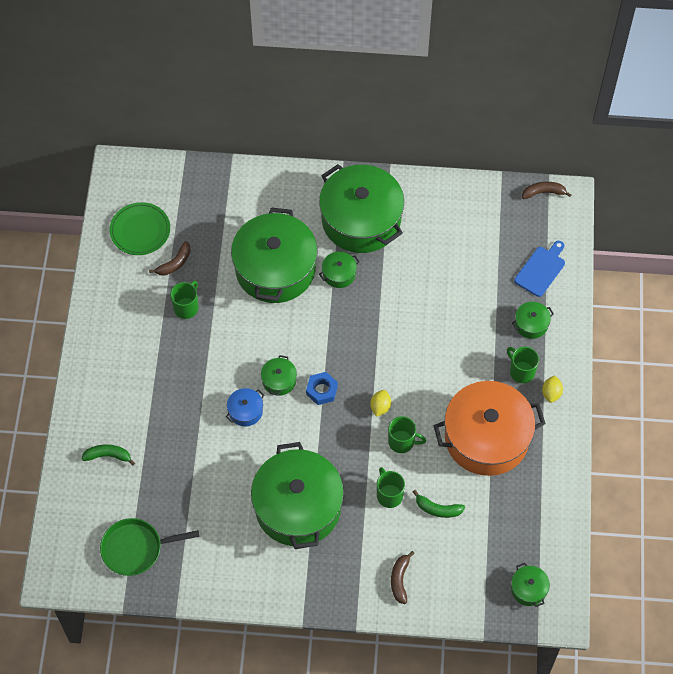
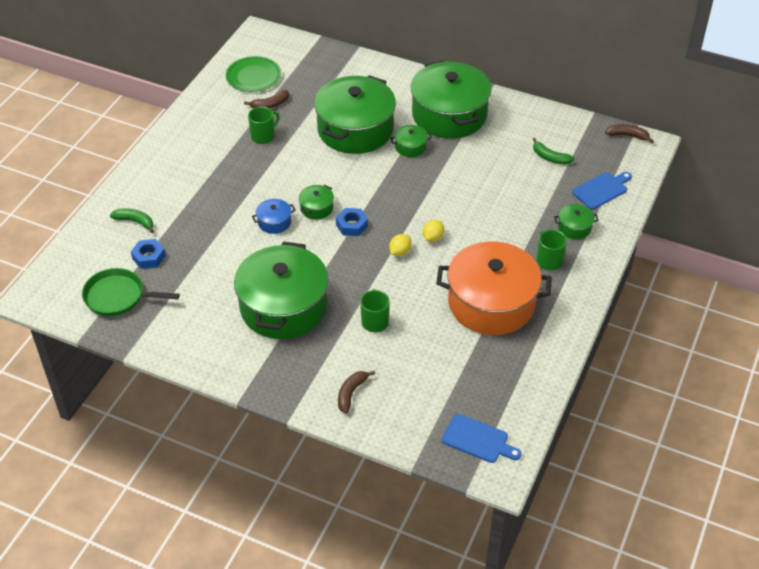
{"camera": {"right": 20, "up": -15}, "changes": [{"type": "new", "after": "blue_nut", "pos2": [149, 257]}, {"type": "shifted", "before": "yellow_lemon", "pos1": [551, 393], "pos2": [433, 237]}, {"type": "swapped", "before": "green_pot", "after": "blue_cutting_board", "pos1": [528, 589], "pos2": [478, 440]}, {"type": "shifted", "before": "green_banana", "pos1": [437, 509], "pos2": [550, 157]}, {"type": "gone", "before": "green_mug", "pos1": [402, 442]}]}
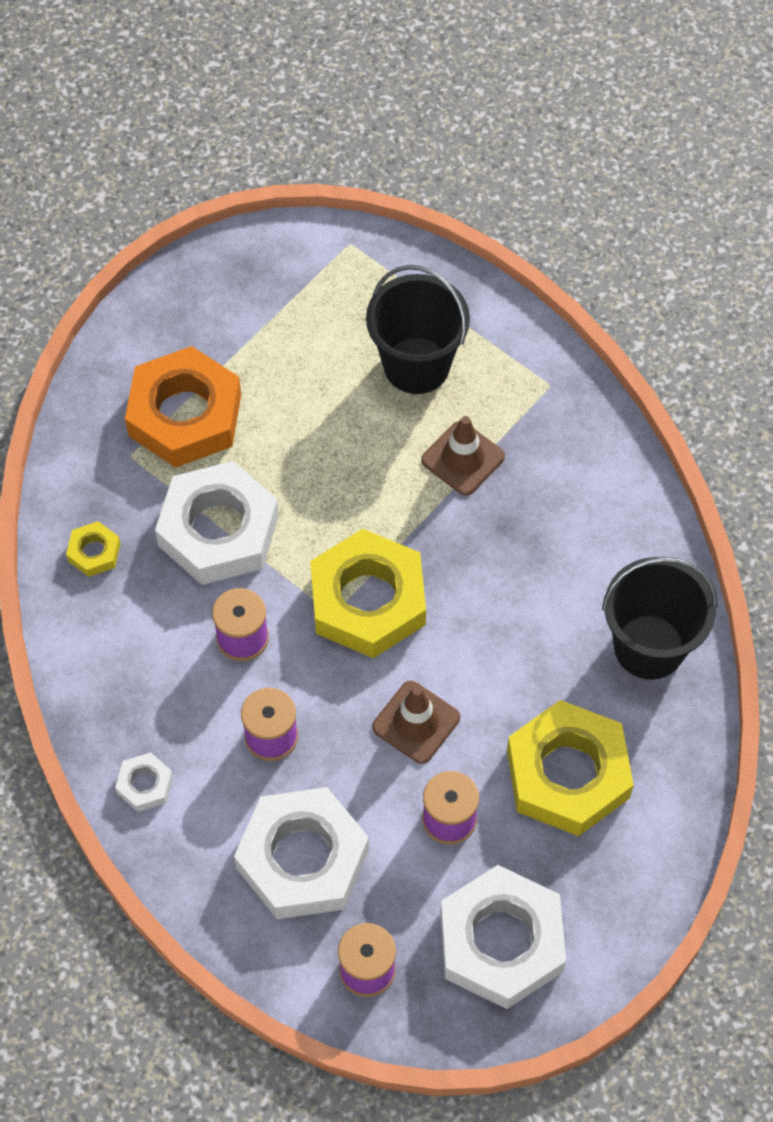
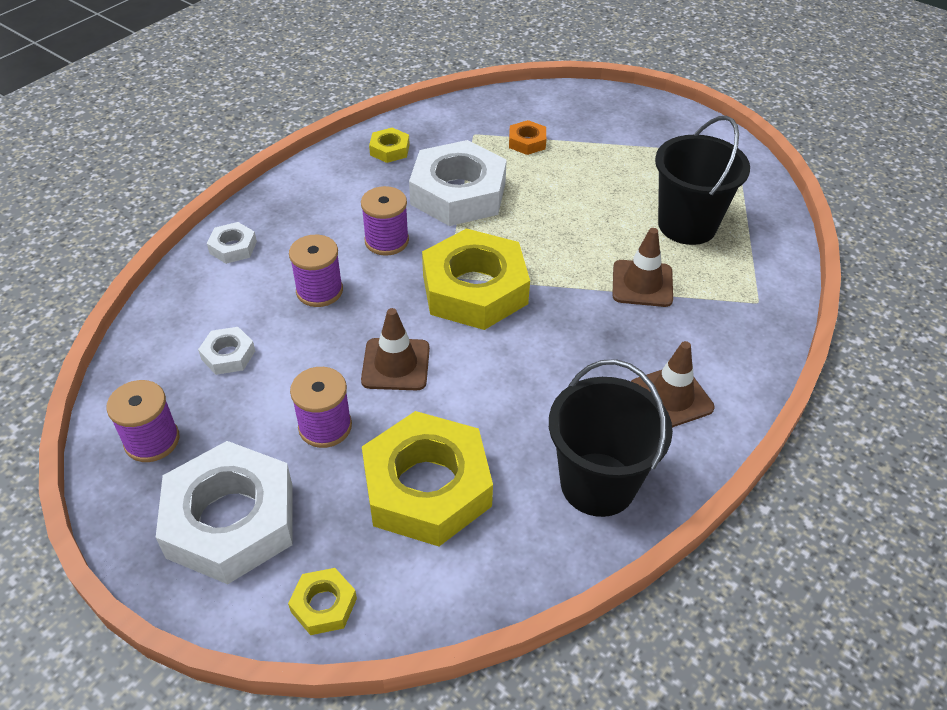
{"camera": {"right": 55, "up": -15}, "changes": [{"type": "scaled", "before": "white_nut", "pos1": [302, 859], "pos2": [228, 355], "scale": 0.44}, {"type": "new", "after": "yellow_nut", "pos2": [324, 605]}, {"type": "scaled", "before": "orange_nut", "pos1": [185, 415], "pos2": [527, 142], "scale": 0.44}, {"type": "new", "after": "brown_traffic_cone", "pos2": [671, 397]}]}
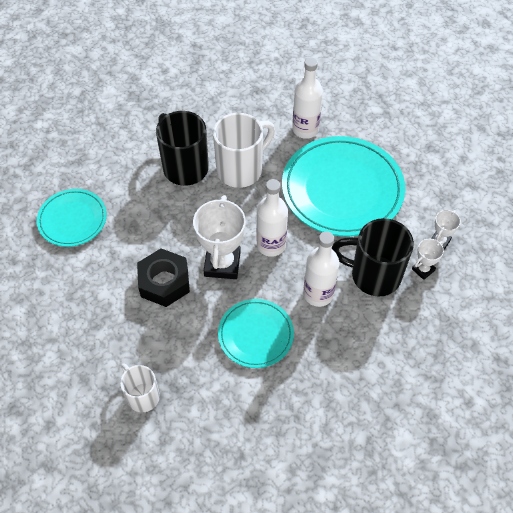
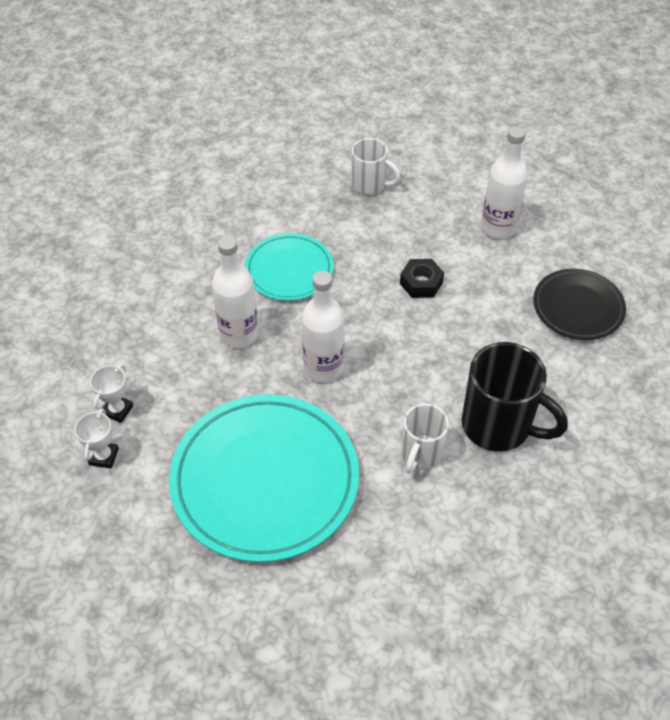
{"camera": {"right": 155, "up": -5}, "changes": [{"type": "scaled", "before": "black_nut", "pos1": [164, 282], "pos2": [421, 283], "scale": 0.63}, {"type": "scaled", "before": "white_mug", "pos1": [241, 169], "pos2": [421, 453], "scale": 0.6}, {"type": "shifted", "before": "white_bottle", "pos1": [305, 129], "pos2": [498, 227]}, {"type": "repainted", "before": "turquoise_plate", "after": "black_plate", "pos1": [72, 219], "pos2": [578, 307]}, {"type": "gone", "before": "white_trophy", "pos1": [222, 264]}, {"type": "gone", "before": "black_mug", "pos1": [373, 275]}]}
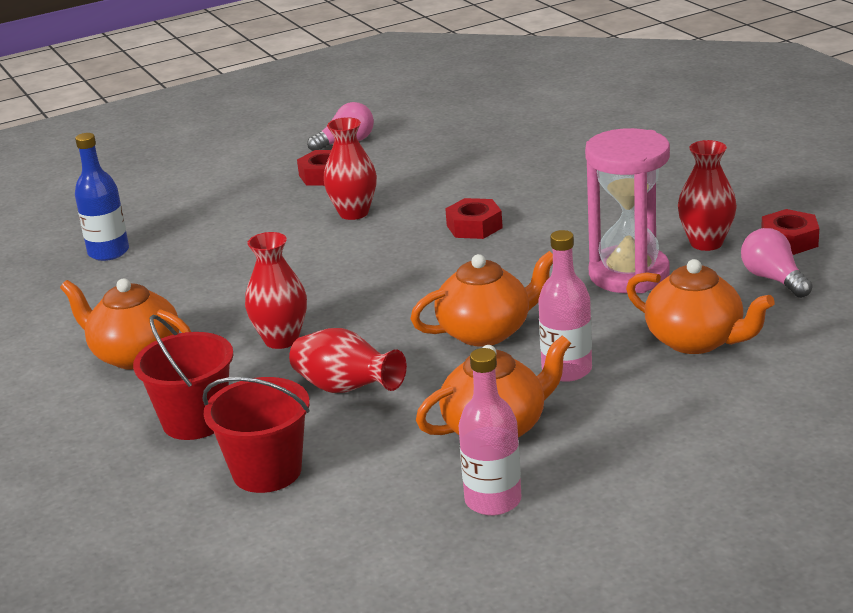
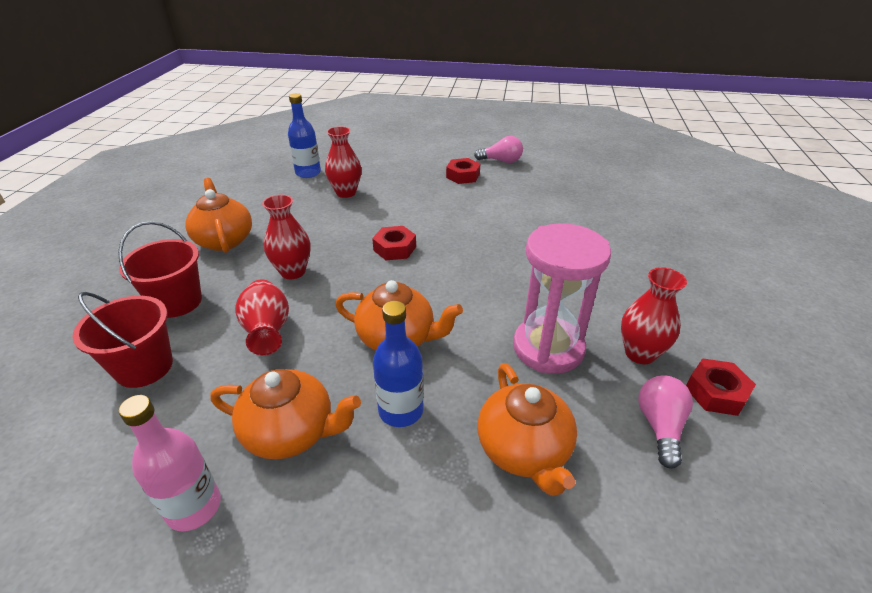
{"camera": {"right": 35, "up": 10}, "changes": [{"type": "shifted", "before": "red_vase", "pos1": [354, 213], "pos2": [346, 193]}, {"type": "shifted", "before": "red_nut", "pos1": [474, 226], "pos2": [395, 248]}, {"type": "repainted", "before": "pink_bottle", "after": "blue_bottle", "pos1": [566, 370], "pos2": [401, 410]}]}
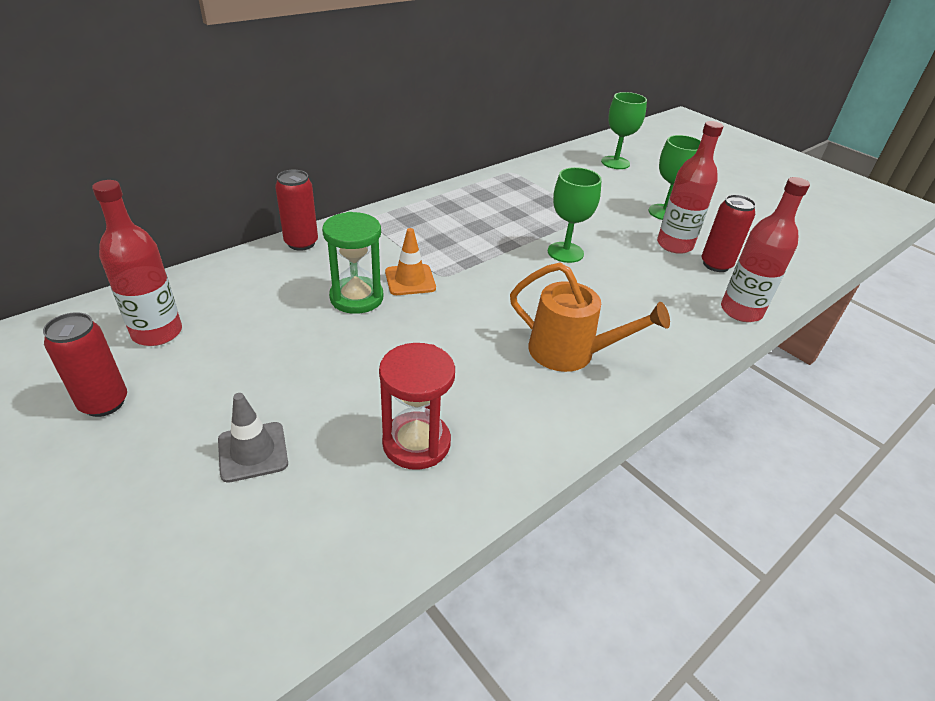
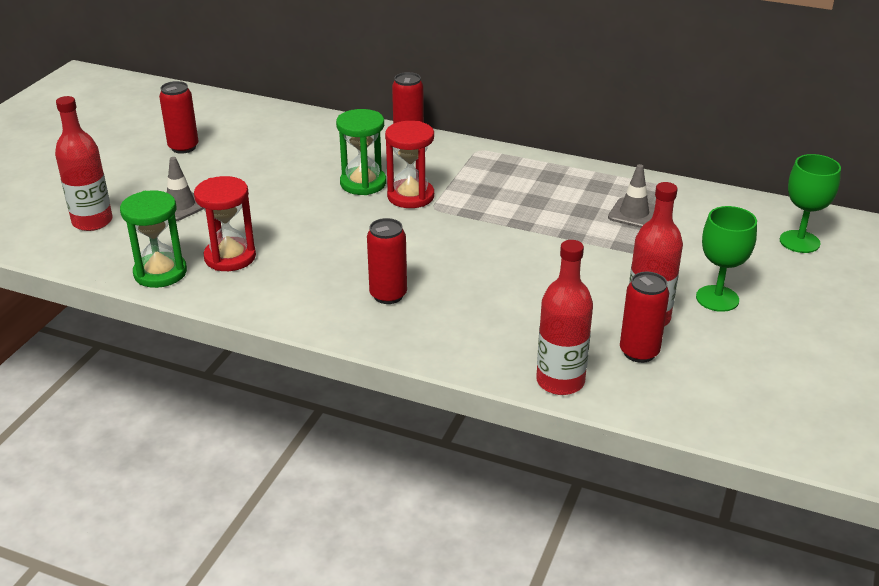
{"camera": {"right": 65, "up": -5}, "changes": [{"type": "shifted", "before": "red_bottle", "pos1": [157, 333], "pos2": [92, 221]}, {"type": "new", "after": "green_hourglass", "pos2": [160, 273]}, {"type": "swapped", "before": "orange_watering_can", "after": "red_can", "pos1": [571, 353], "pos2": [388, 295]}, {"type": "swapped", "before": "orange_traffic_cone", "after": "red_hourglass", "pos1": [410, 280], "pos2": [410, 196]}, {"type": "new", "after": "grey_traffic_cone", "pos2": [634, 214]}, {"type": "gone", "before": "green_goblet", "pos1": [565, 252]}]}
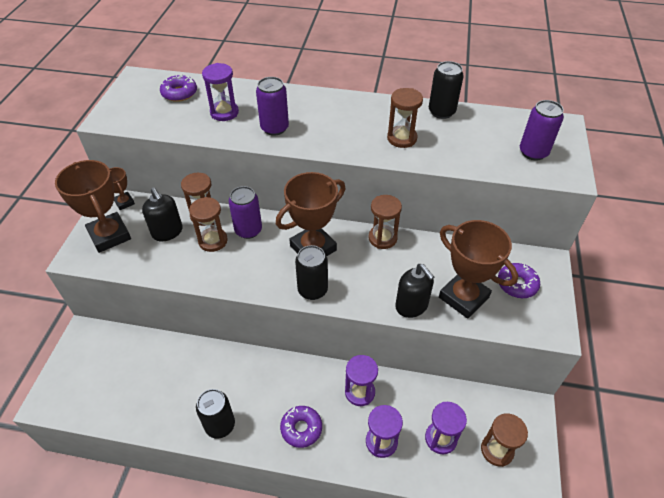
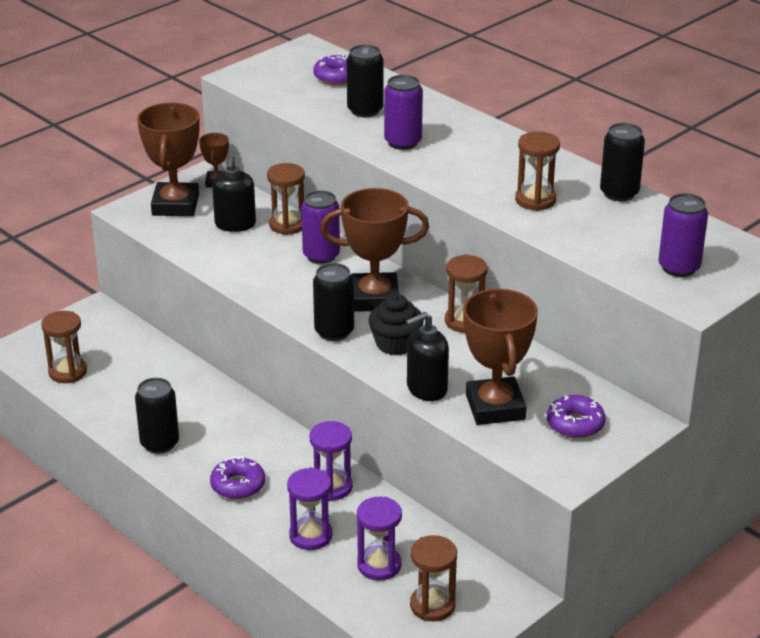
{"camera": {"right": 35, "up": -15}, "changes": [{"type": "shifted", "before": "brown_hourglass", "pos1": [213, 241], "pos2": [67, 372]}, {"type": "swapped", "before": "purple_hourglass", "after": "black_can", "pos1": [224, 112], "pos2": [365, 110]}, {"type": "new", "after": "black_cupcake", "pos2": [395, 344]}, {"type": "rotated", "before": "black_soap_dispenser", "pos1": [411, 306], "pos2": [426, 389], "turn": 60}]}
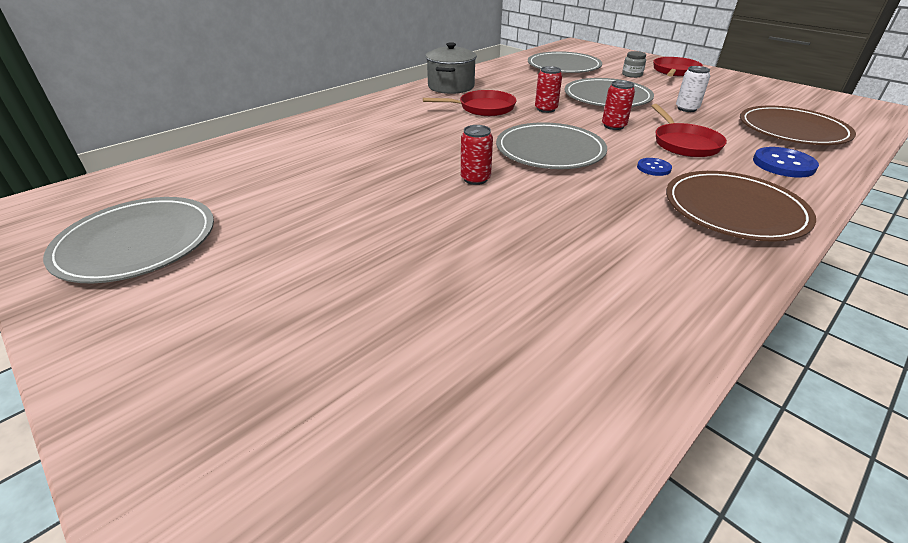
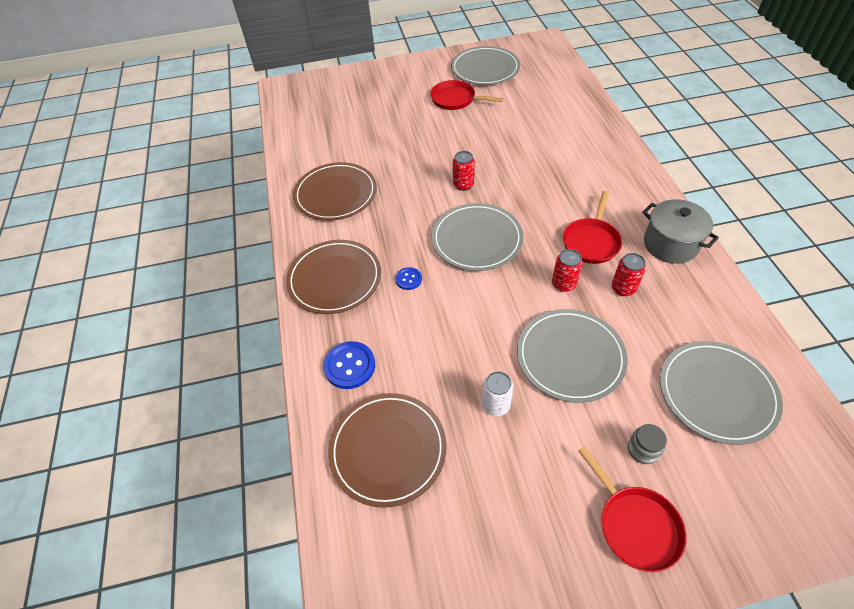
{"camera": {"right": 125, "up": 15}, "changes": [{"type": "new", "after": "brown_plate", "pos2": [336, 194]}, {"type": "shifted", "before": "red_pan", "pos1": [684, 143], "pos2": [456, 99]}, {"type": "shifted", "before": "red_can", "pos1": [613, 126], "pos2": [623, 288]}]}
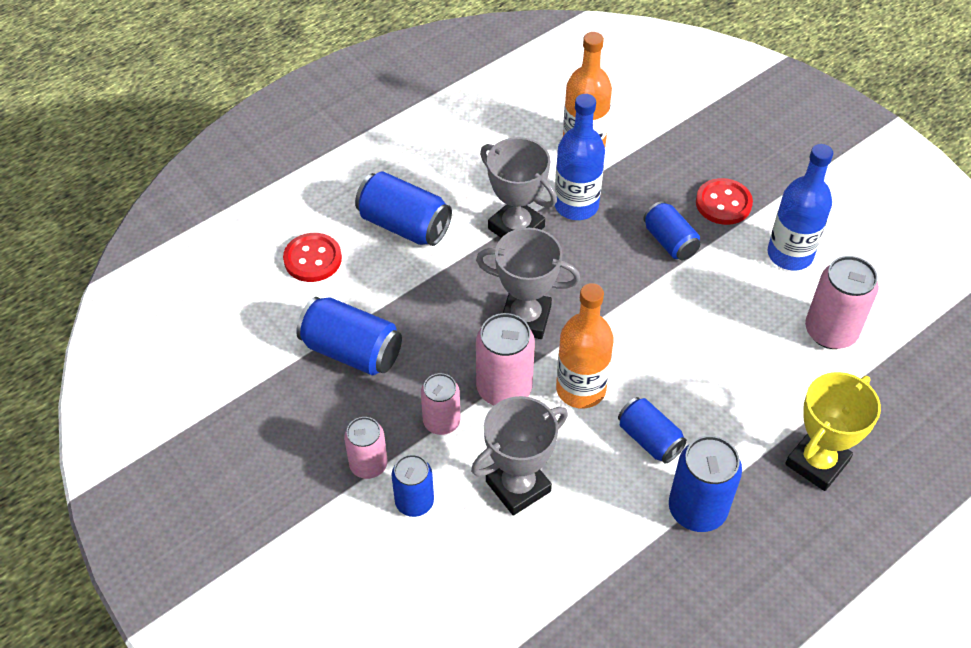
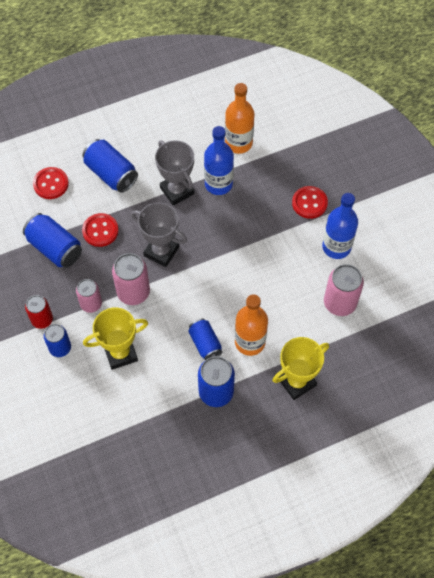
{"camera": {"right": 15, "up": 10}, "changes": [{"type": "repainted", "before": "pink_can", "after": "red_can", "pos1": [368, 465], "pos2": [42, 320]}, {"type": "new", "after": "red_button", "pos2": [100, 231]}, {"type": "repainted", "before": "grey_trophy", "after": "yellow_trophy", "pos1": [518, 486], "pos2": [120, 353]}, {"type": "shifted", "before": "orange_bottle", "pos1": [581, 389], "pos2": [250, 342]}, {"type": "gone", "before": "blue_can", "pos1": [669, 242]}]}
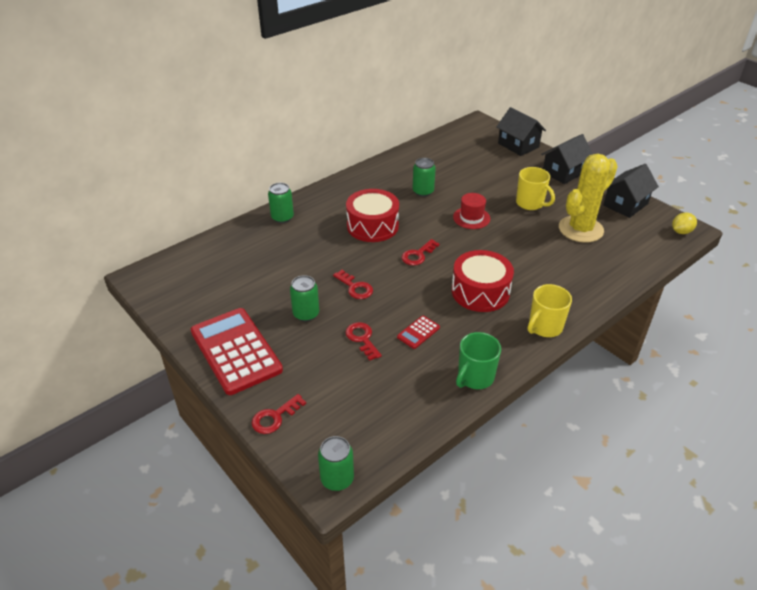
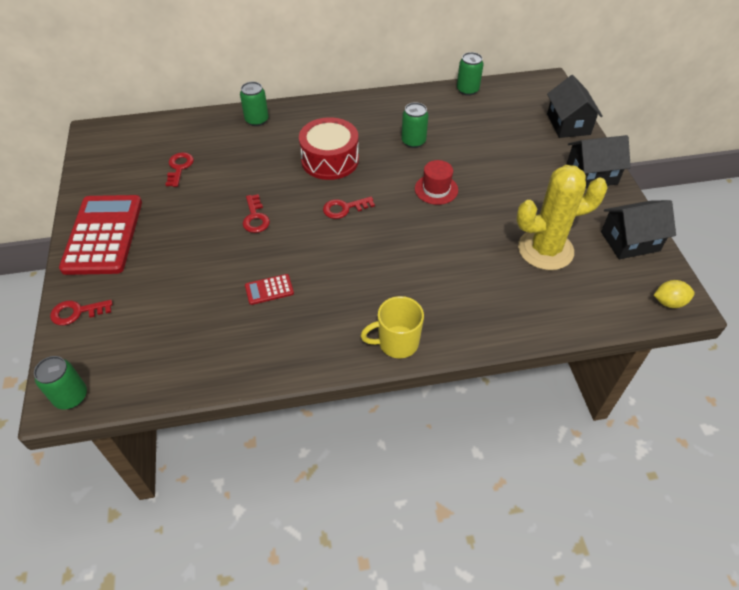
{"camera": {"right": 30, "up": 10}, "changes": [{"type": "shifted", "before": "red_key", "pos1": [362, 339], "pos2": [179, 167]}, {"type": "shifted", "before": "green_can", "pos1": [306, 314], "pos2": [467, 90]}, {"type": "gone", "before": "red_drum", "pos1": [480, 292]}, {"type": "gone", "before": "green_mug", "pos1": [475, 377]}, {"type": "gone", "before": "yellow_mug", "pos1": [530, 203]}]}
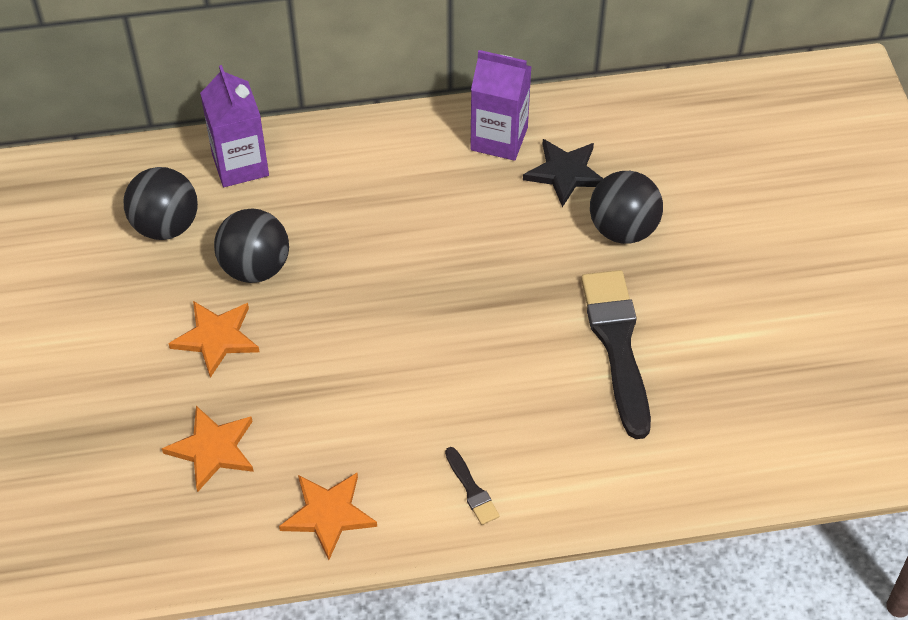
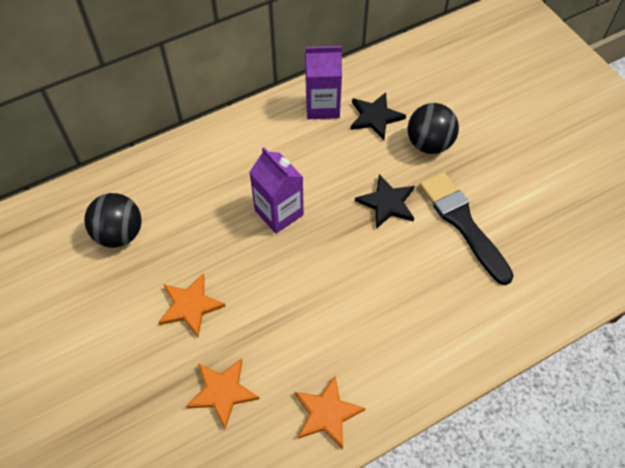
{"camera": {"right": -20, "up": 5}, "changes": [{"type": "shifted", "before": "purple_carton", "pos1": [240, 165], "pos2": [279, 212]}, {"type": "new", "after": "black_star", "pos2": [387, 203]}, {"type": "gone", "before": "black_ball", "pos1": [255, 267]}, {"type": "gone", "before": "black_brush", "pos1": [472, 489]}]}
